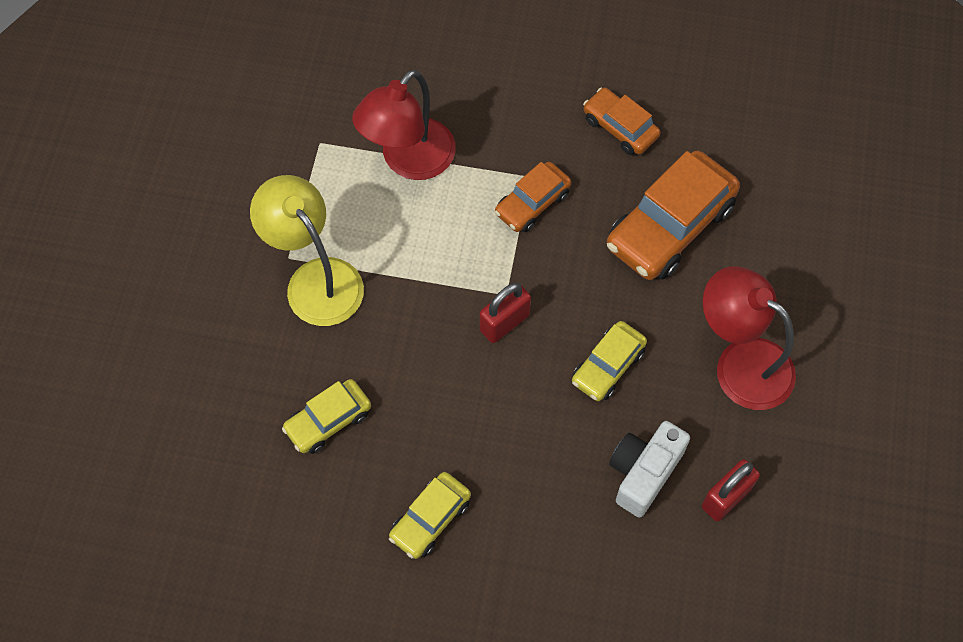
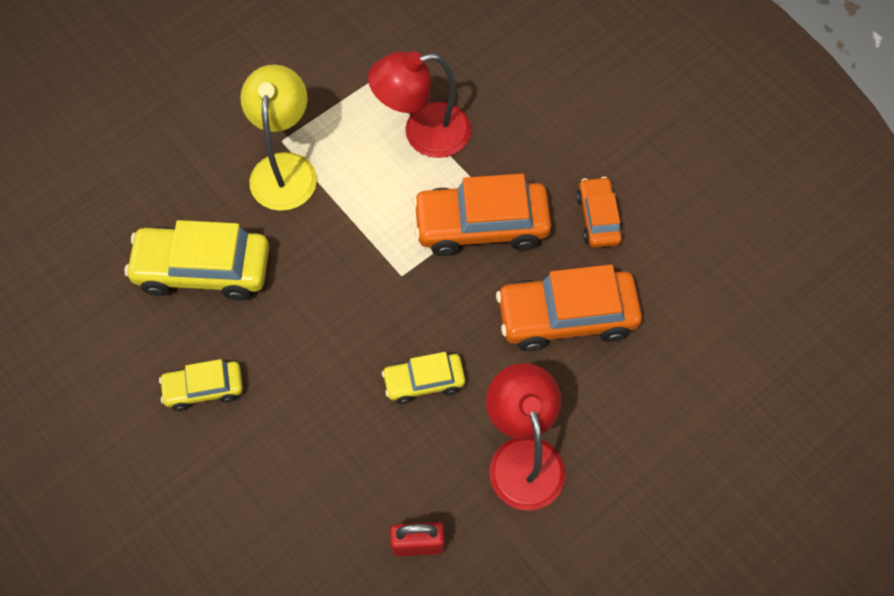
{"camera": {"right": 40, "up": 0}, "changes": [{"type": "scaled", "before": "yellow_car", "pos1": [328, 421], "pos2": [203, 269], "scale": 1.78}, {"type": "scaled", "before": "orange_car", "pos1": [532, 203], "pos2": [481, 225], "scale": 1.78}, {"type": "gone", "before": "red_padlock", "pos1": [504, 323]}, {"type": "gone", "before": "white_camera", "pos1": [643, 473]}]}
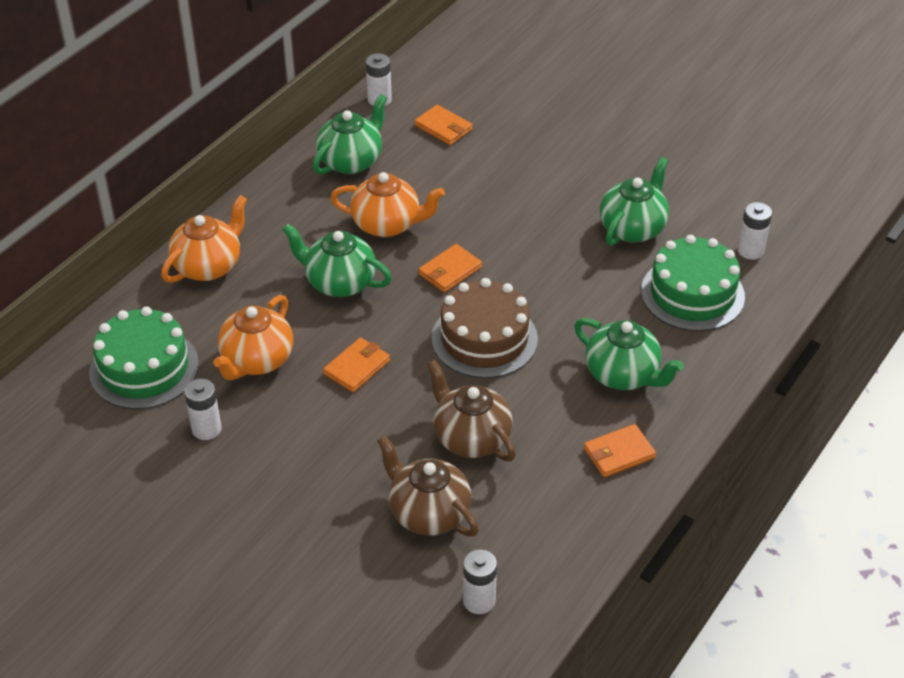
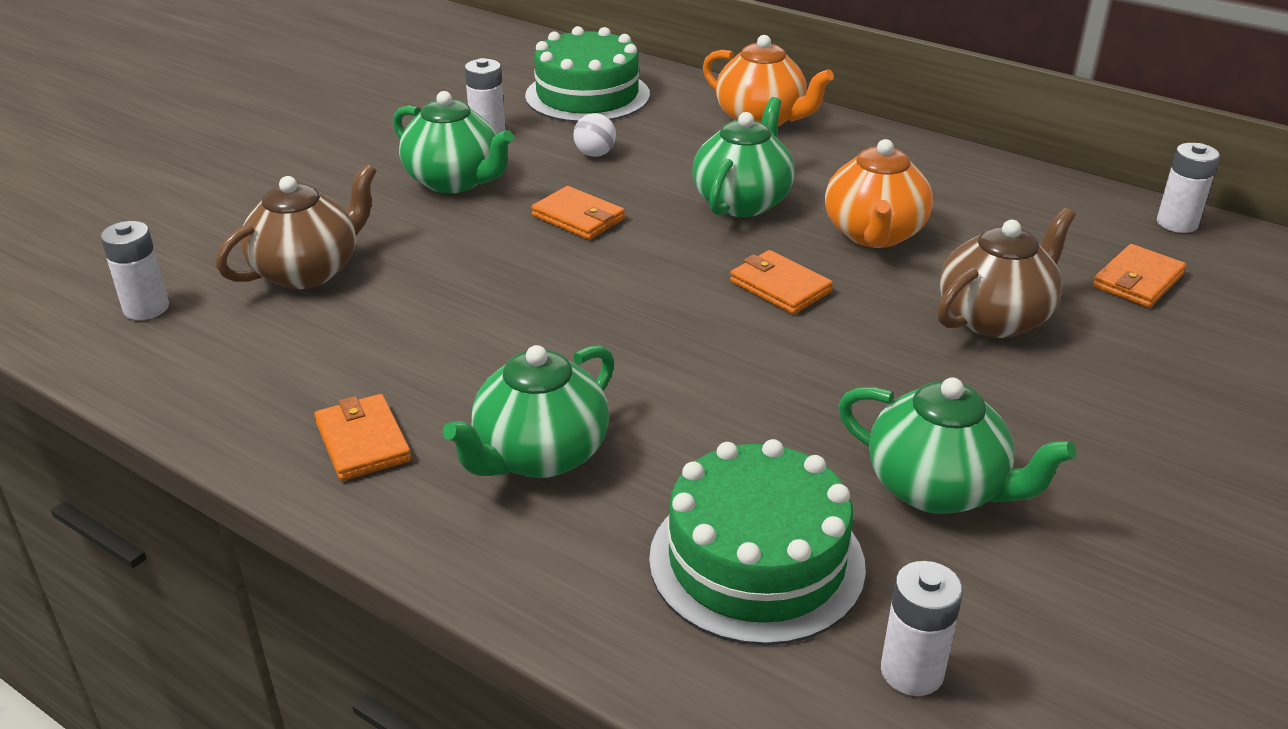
{"camera": {"right": 90, "up": -10}, "changes": [{"type": "shifted", "before": "green_teapot", "pos1": [351, 161], "pos2": [455, 181]}, {"type": "swapped", "before": "orange_teapot", "after": "white_ball", "pos1": [256, 361], "pos2": [595, 154]}, {"type": "shifted", "before": "brown_teapot", "pos1": [470, 437], "pos2": [995, 318]}, {"type": "gone", "before": "brown_cake", "pos1": [484, 338]}]}
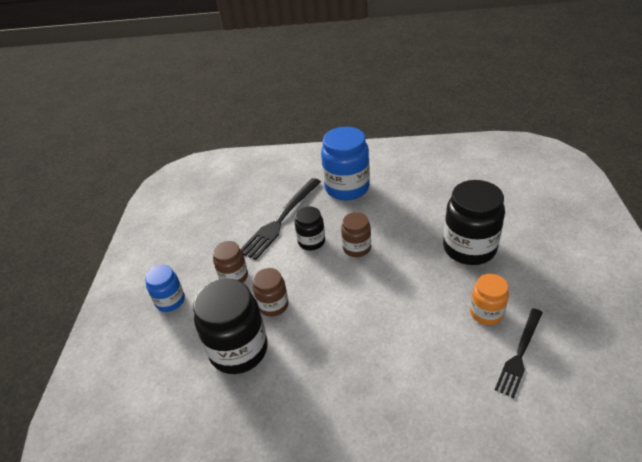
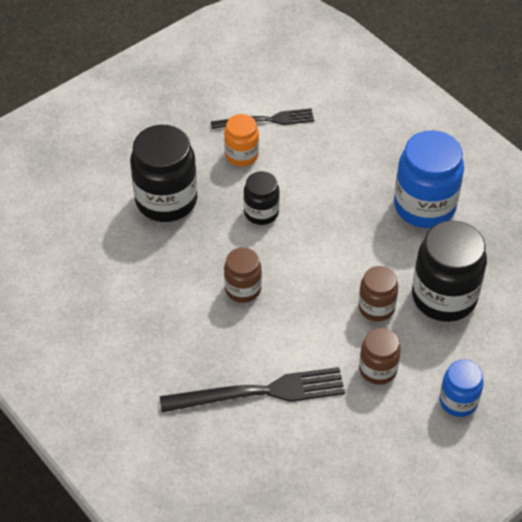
{"camera": {"right": -135, "up": 10}, "changes": [{"type": "shifted", "before": "black_jar", "pos1": [311, 241], "pos2": [261, 212]}, {"type": "shifted", "before": "blue_jar", "pos1": [347, 188], "pos2": [424, 206]}]}
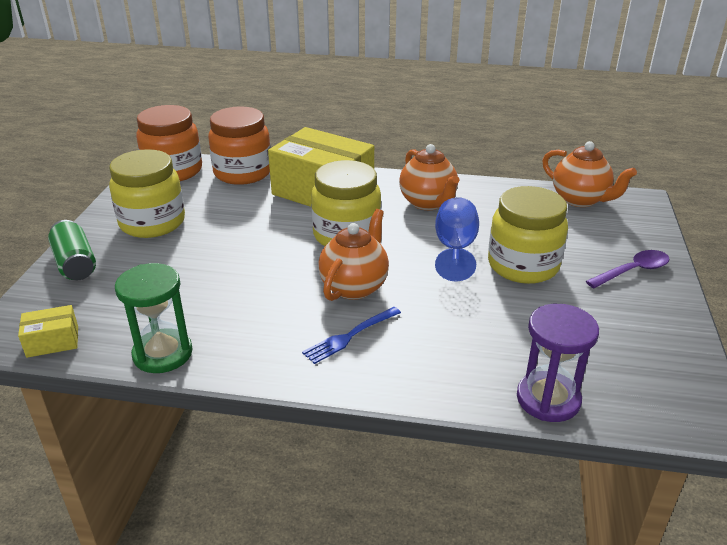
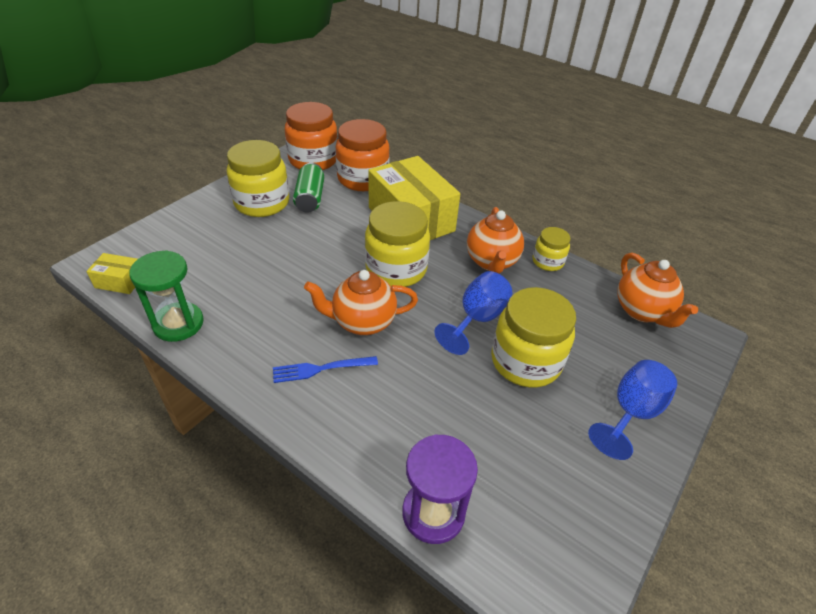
{"camera": {"right": 25, "up": 10}, "changes": [{"type": "shifted", "before": "green_can", "pos1": [75, 263], "pos2": [310, 198]}, {"type": "rotated", "before": "orange_teapot", "pos1": [354, 286], "pos2": [362, 322], "turn": -150}, {"type": "new", "after": "yellow_jar", "pos2": [547, 262]}, {"type": "swapped", "before": "purple_spoon", "after": "blue_goblet", "pos1": [632, 271], "pos2": [631, 413]}]}
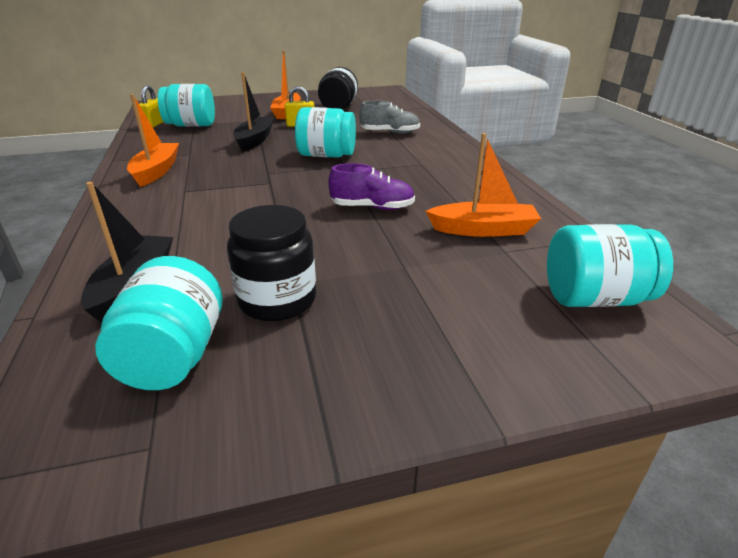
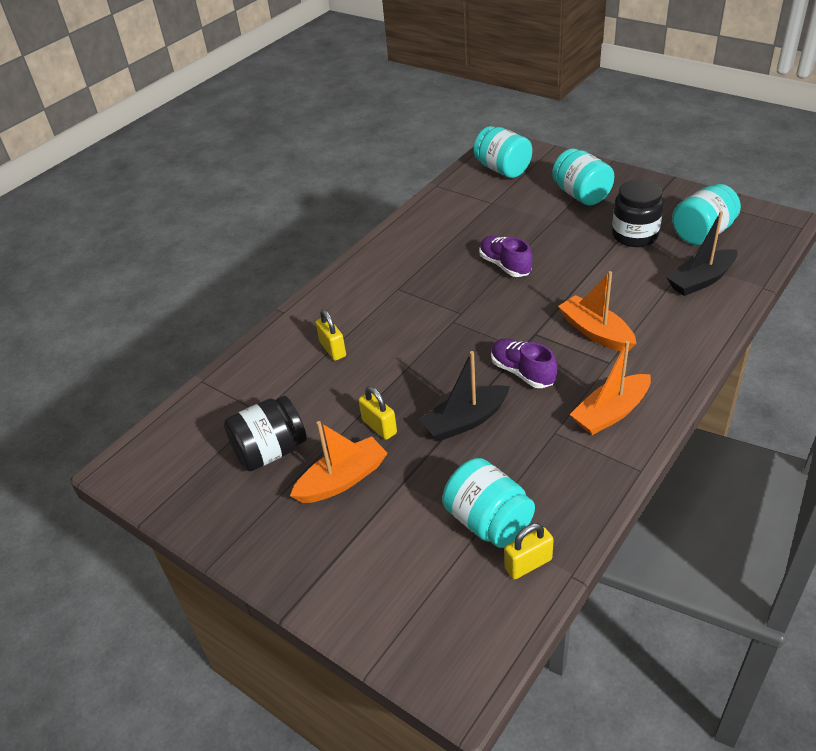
{"camera": {"right": -125, "up": 10}, "changes": [{"type": "swapped", "before": "grey_shoe", "after": "yellow_padlock", "pos1": [390, 132], "pos2": [333, 349]}, {"type": "new", "after": "purple_shoe", "pos2": [522, 372]}, {"type": "shifted", "before": "turquoise_jar", "pos1": [326, 155], "pos2": [581, 195]}, {"type": "shifted", "before": "orange_boat", "pos1": [483, 230], "pos2": [596, 332]}]}
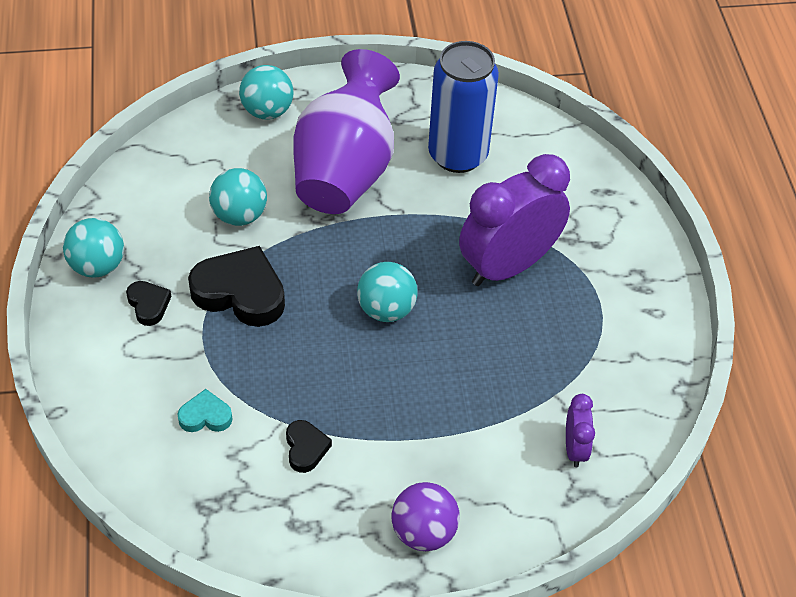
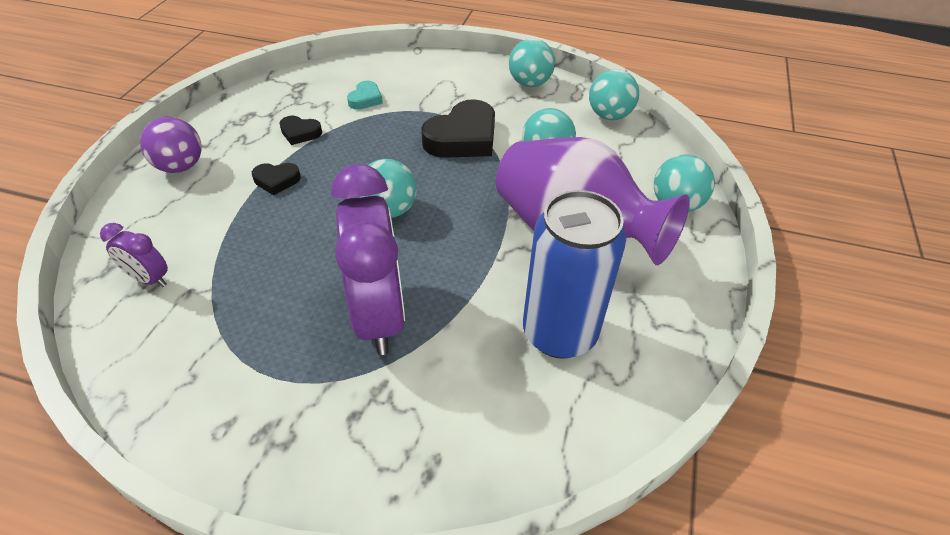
{"camera": {"right": 115, "up": -5}, "changes": [{"type": "shifted", "before": "black_heart", "pos1": [148, 305], "pos2": [276, 180]}, {"type": "new", "after": "turquoise_ball", "pos2": [609, 115]}]}
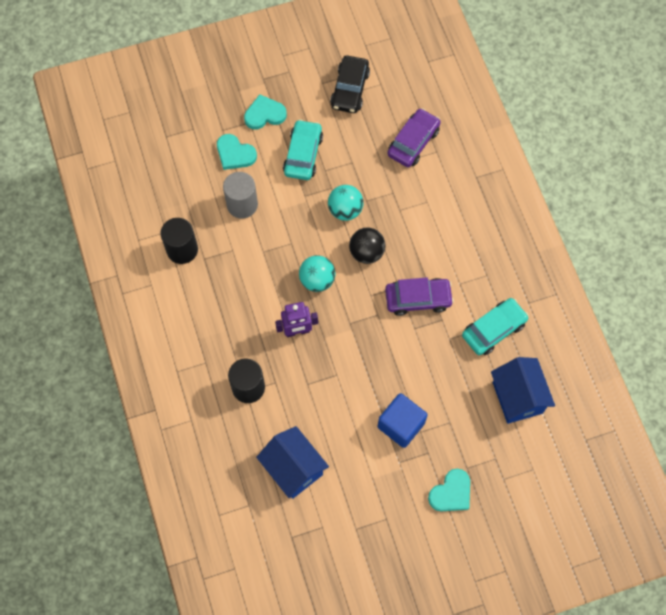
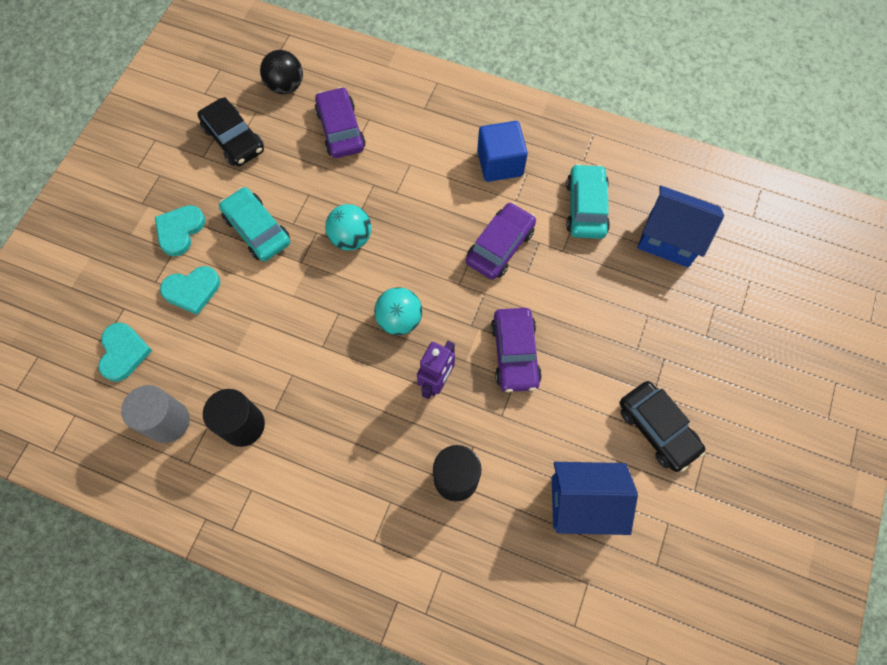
{"camera": {"right": -50, "up": 0}, "changes": [{"type": "shifted", "before": "turquoise_heart", "pos1": [451, 493], "pos2": [123, 352]}, {"type": "shifted", "before": "grey_cylinder", "pos1": [242, 204], "pos2": [168, 422]}, {"type": "shifted", "before": "black_ball", "pos1": [366, 252], "pos2": [286, 86]}, {"type": "shifted", "before": "blue_cube", "pos1": [401, 425], "pos2": [500, 163]}, {"type": "new", "after": "purple_car", "pos2": [514, 353]}, {"type": "new", "after": "black_car", "pos2": [657, 429]}]}
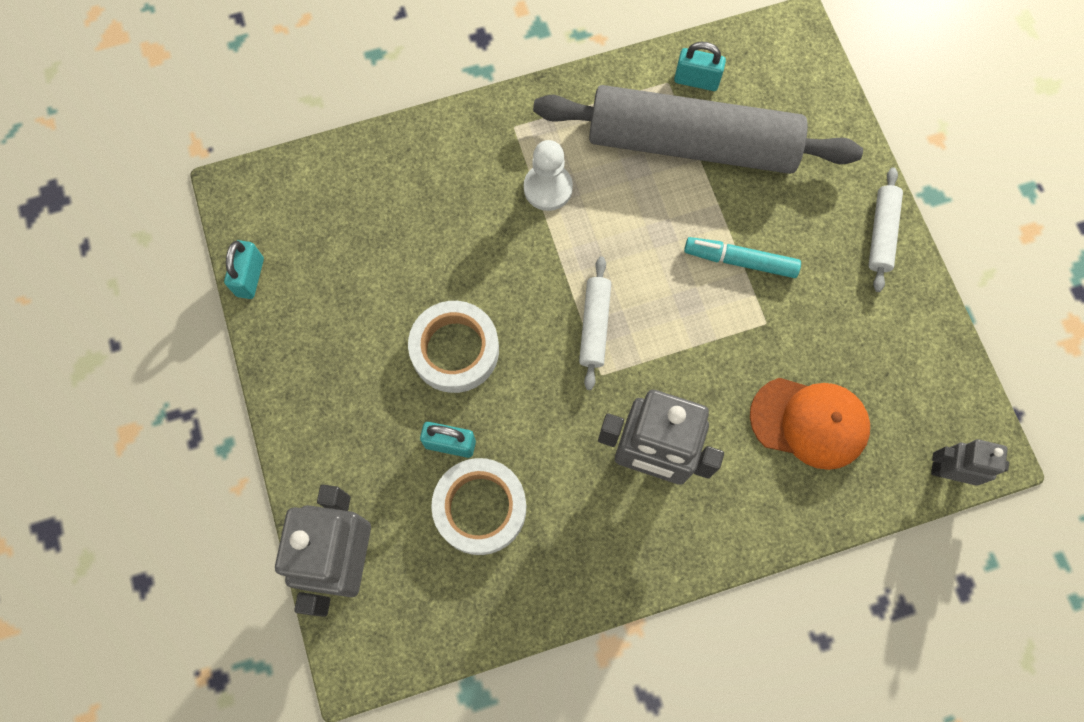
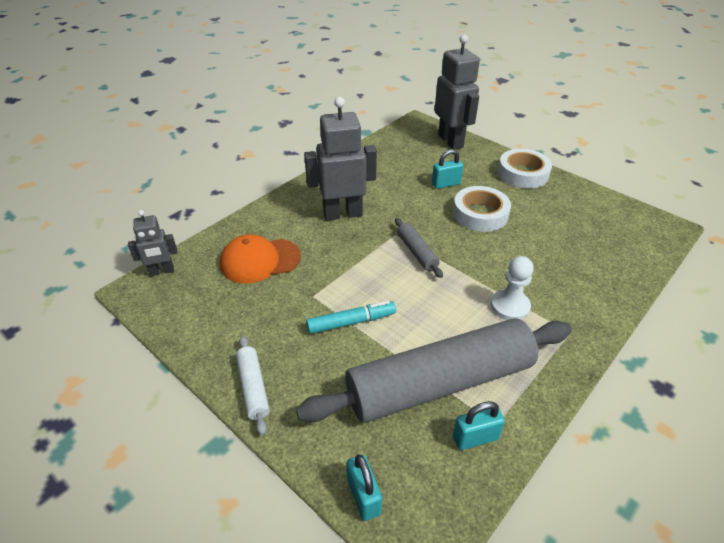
{"camera": {"right": 150, "up": -30}, "changes": [{"type": "shifted", "before": "turquoise_padlock", "pos1": [250, 277], "pos2": [363, 496]}, {"type": "repainted", "before": "white_rolling_pin", "after": "grey_rolling_pin", "pos1": [594, 325], "pos2": [417, 252]}, {"type": "shifted", "before": "white_tape", "pos1": [480, 508], "pos2": [523, 174]}]}
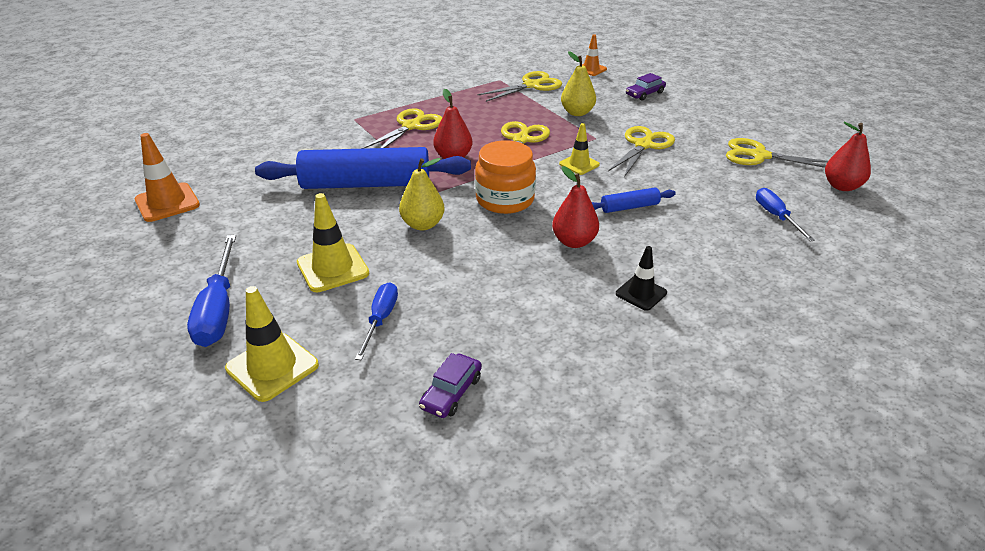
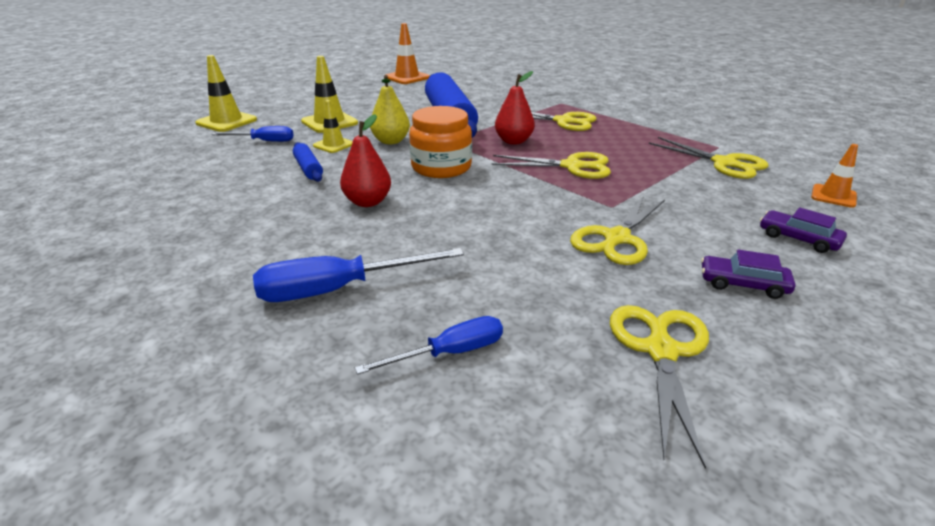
{"camera": {"right": 80, "up": -5}, "changes": [{"type": "shifted", "before": "blue_screwdriver", "pos1": [218, 309], "pos2": [338, 289]}, {"type": "shifted", "before": "blue_rolling_pin", "pos1": [629, 207], "pos2": [308, 169]}, {"type": "shifted", "before": "yellow_traffic_cone", "pos1": [579, 164], "pos2": [333, 145]}, {"type": "rotated", "before": "yellow_scissors", "pos1": [644, 145], "pos2": [616, 239], "turn": 105}, {"type": "shifted", "before": "purple_car", "pos1": [451, 392], "pos2": [743, 284]}, {"type": "gone", "before": "yellow_pear", "pos1": [577, 113]}, {"type": "gone", "before": "black_traffic_cone", "pos1": [641, 293]}, {"type": "gone", "before": "red_pear", "pos1": [842, 186]}]}
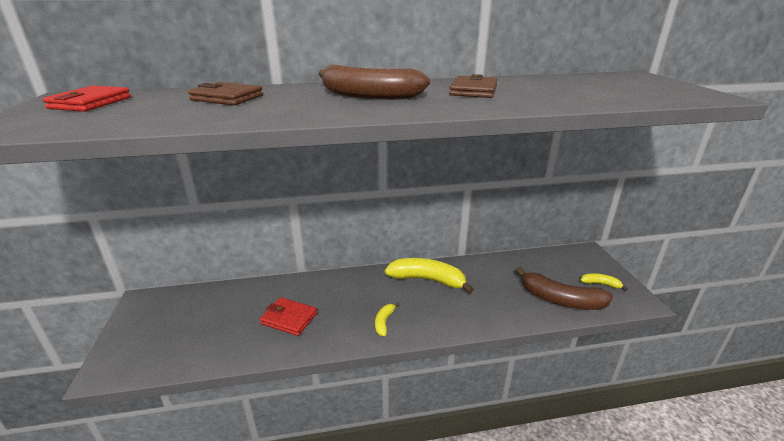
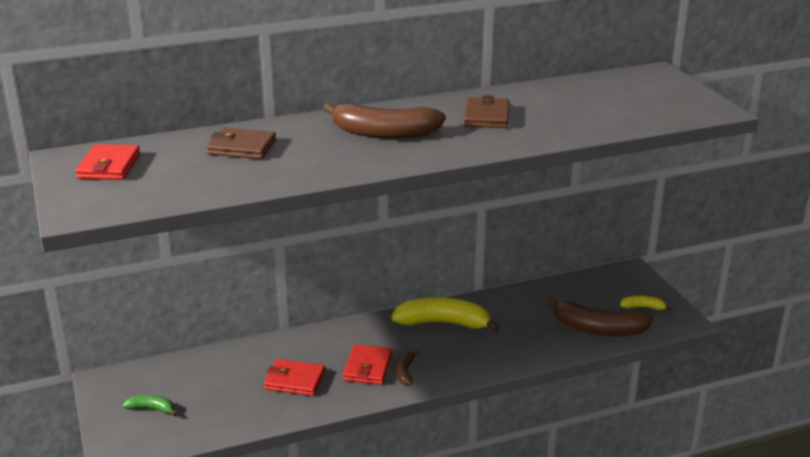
{"camera": {"right": -10, "up": 0}, "changes": [{"type": "new", "after": "green_banana", "pos2": [151, 409]}, {"type": "new", "after": "red_wallet", "pos2": [367, 368]}, {"type": "repainted", "before": "yellow_banana", "after": "brown_banana", "pos1": [384, 322], "pos2": [405, 372]}]}
